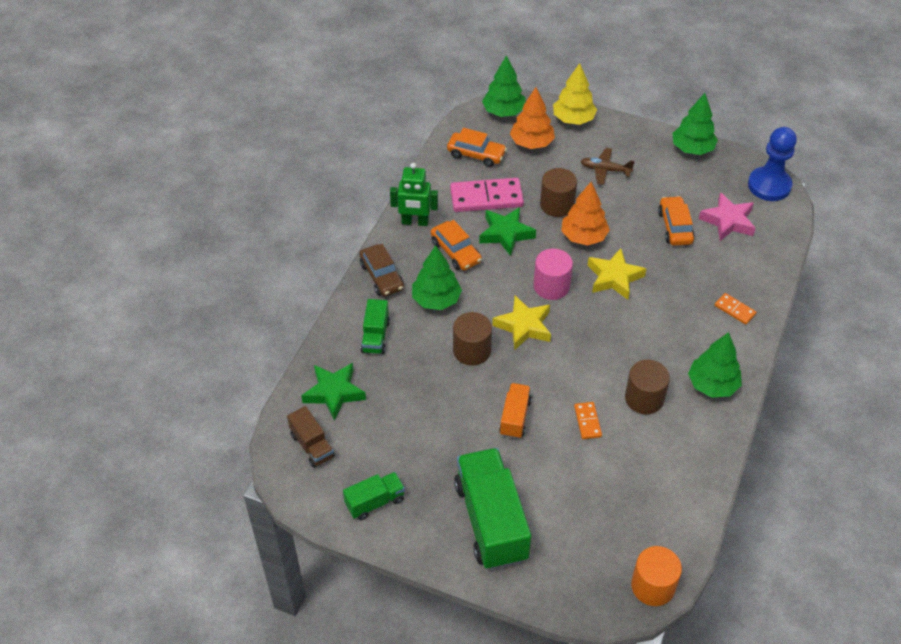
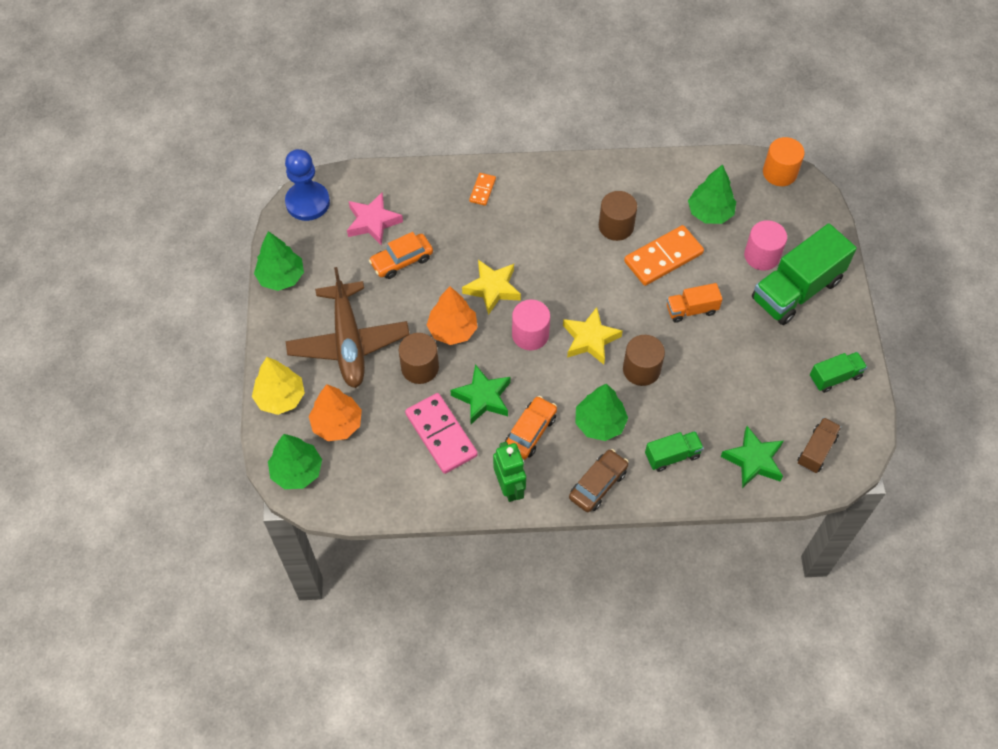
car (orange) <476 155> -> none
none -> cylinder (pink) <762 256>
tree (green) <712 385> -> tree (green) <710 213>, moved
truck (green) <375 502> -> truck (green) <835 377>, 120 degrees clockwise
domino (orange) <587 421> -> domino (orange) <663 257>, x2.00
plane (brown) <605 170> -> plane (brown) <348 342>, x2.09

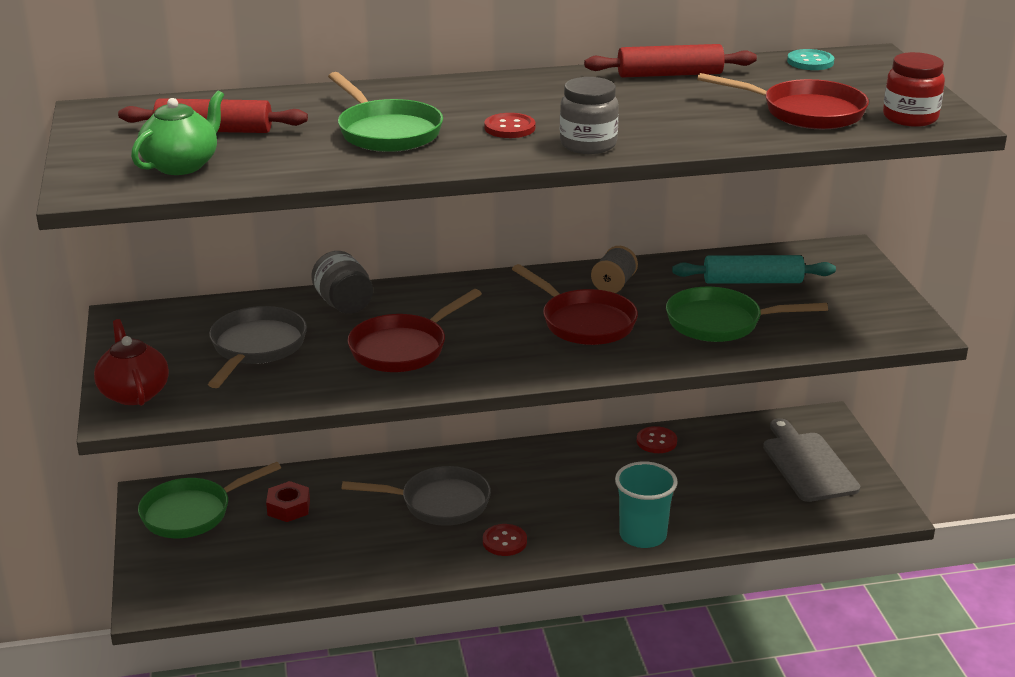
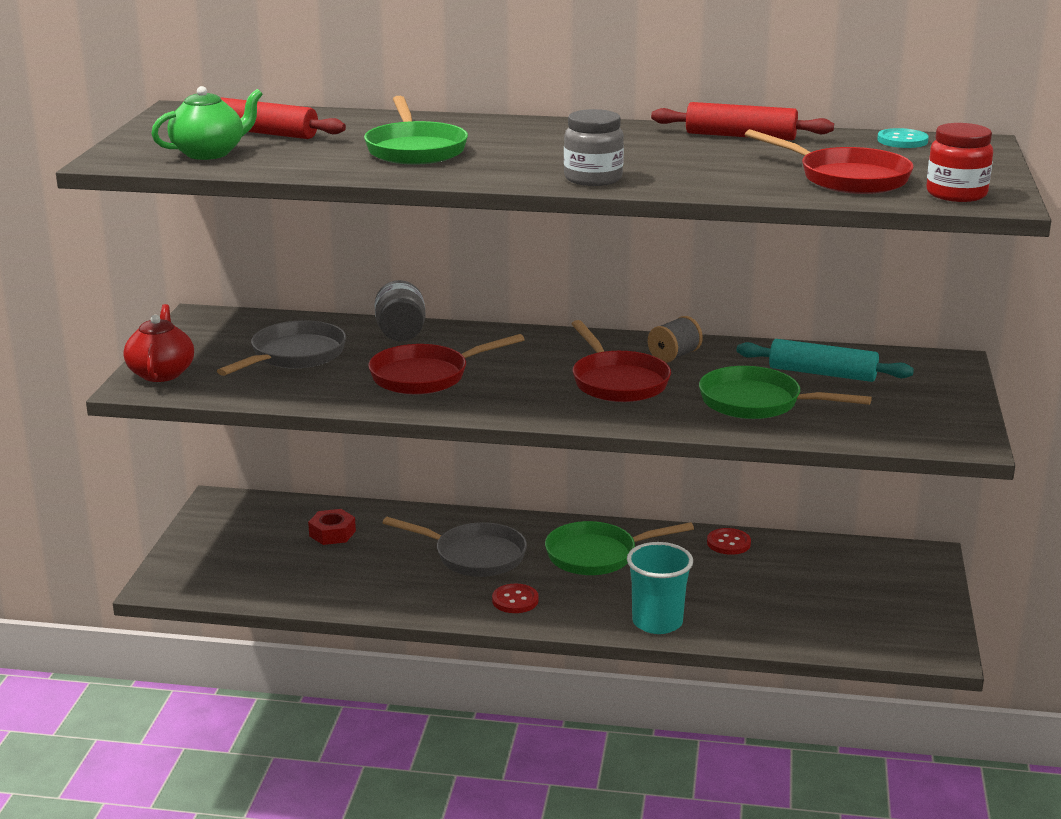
button (red) <509 128> -> none
cutting board (grey) <808 464> -> none
pan (green) <192 513> -> pan (green) <597 555>, moved

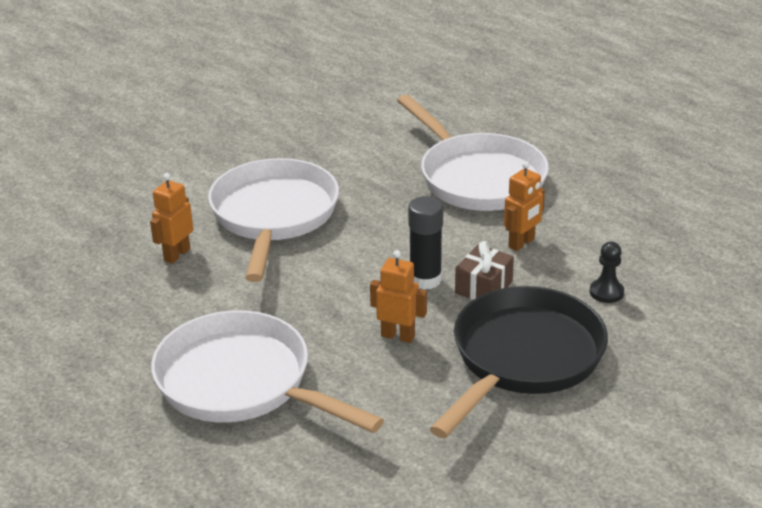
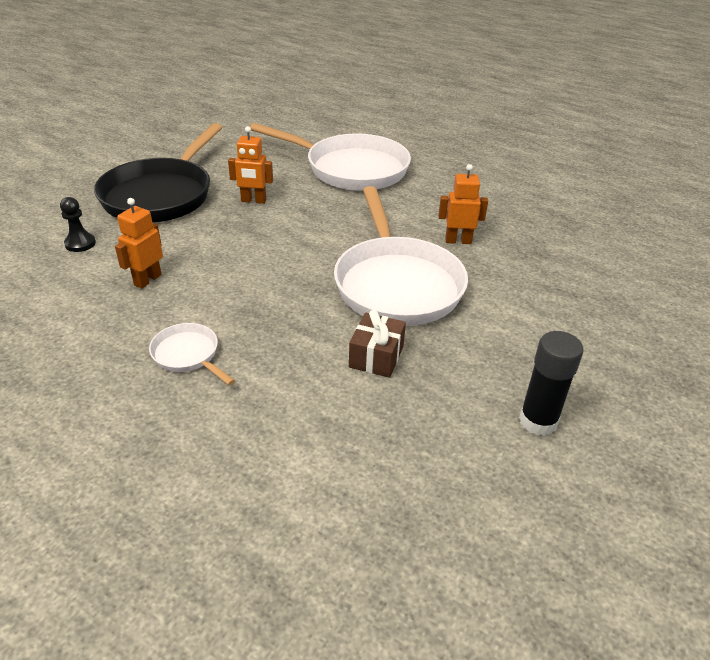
glue stick (black) <425 279> -> glue stick (black) <538 421>, moved
gift (brown) <483 287> -> gift (brown) <376 356>, moved
robot (orange) <176 255> -> robot (orange) <458 241>, 105 degrees counterclockwise
pan (white) <477 178> -> pan (white) <188 355>, x0.45

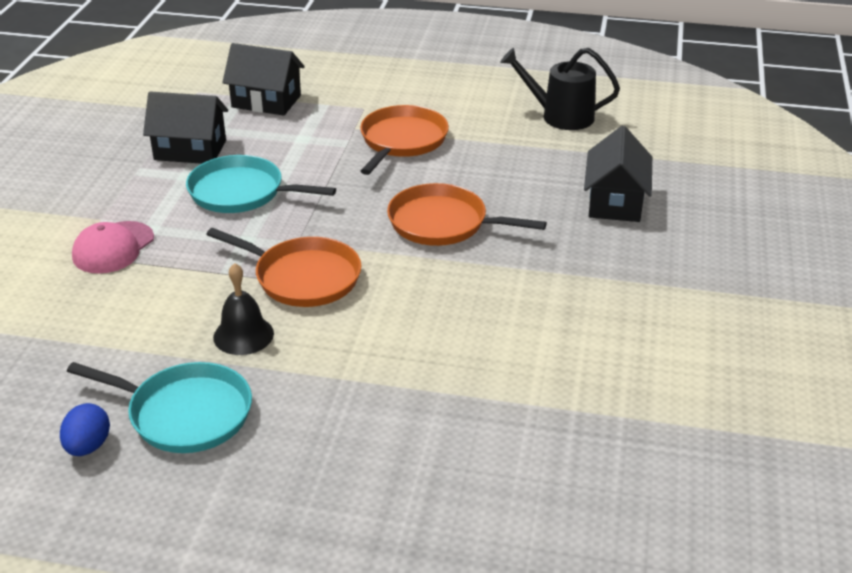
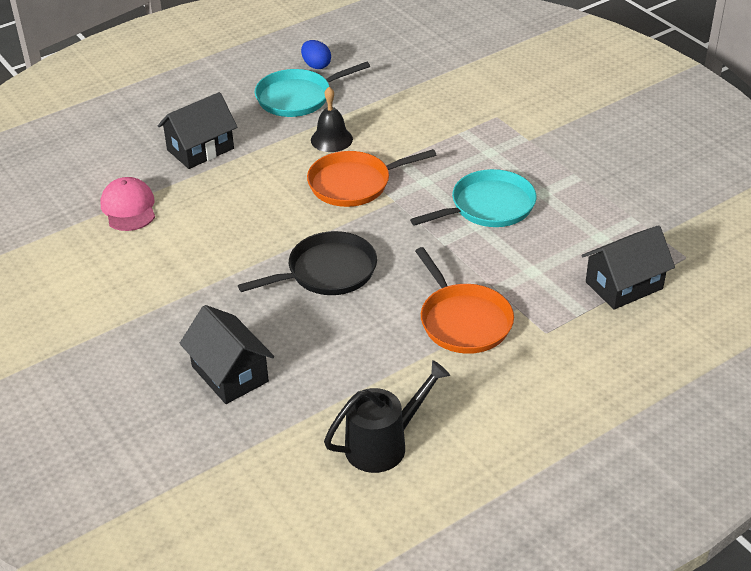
cap (pink) <113 248> -> cap (pink) <128 208>, moved
house (black) <190 150> -> house (black) <200 149>, moved
pan (orange) <442 223> -> pan (black) <327 271>

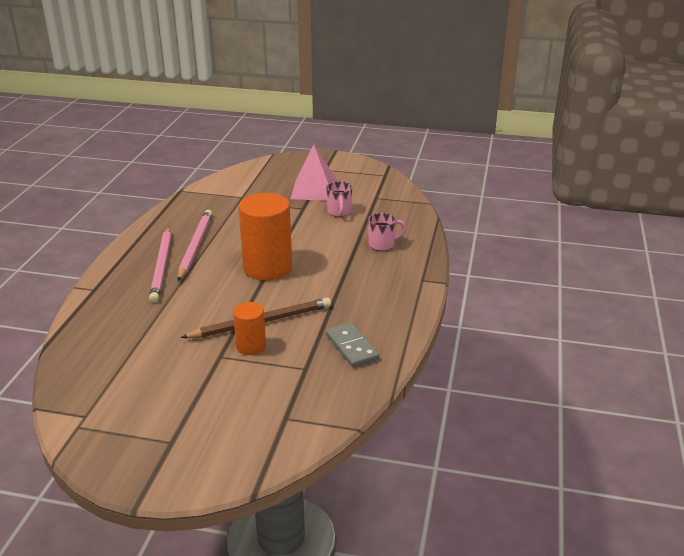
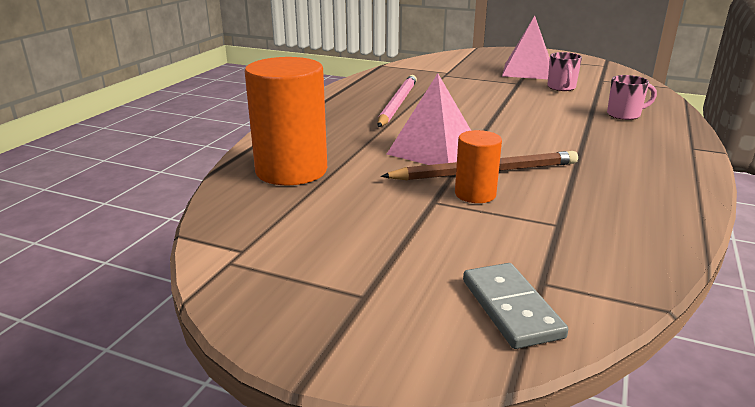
pencil (pink) <162 266> -> none
none -> pyramid (pink) <434 150>
cylinder (orange) <267 268> -> cylinder (orange) <291 171>, moved
domino (grey) <352 347> -> domino (grey) <511 308>, moved

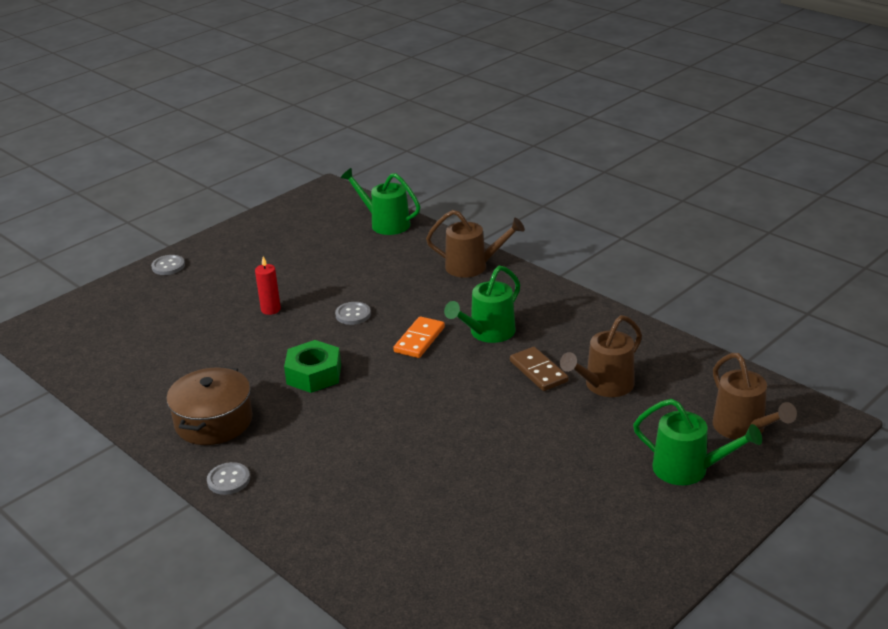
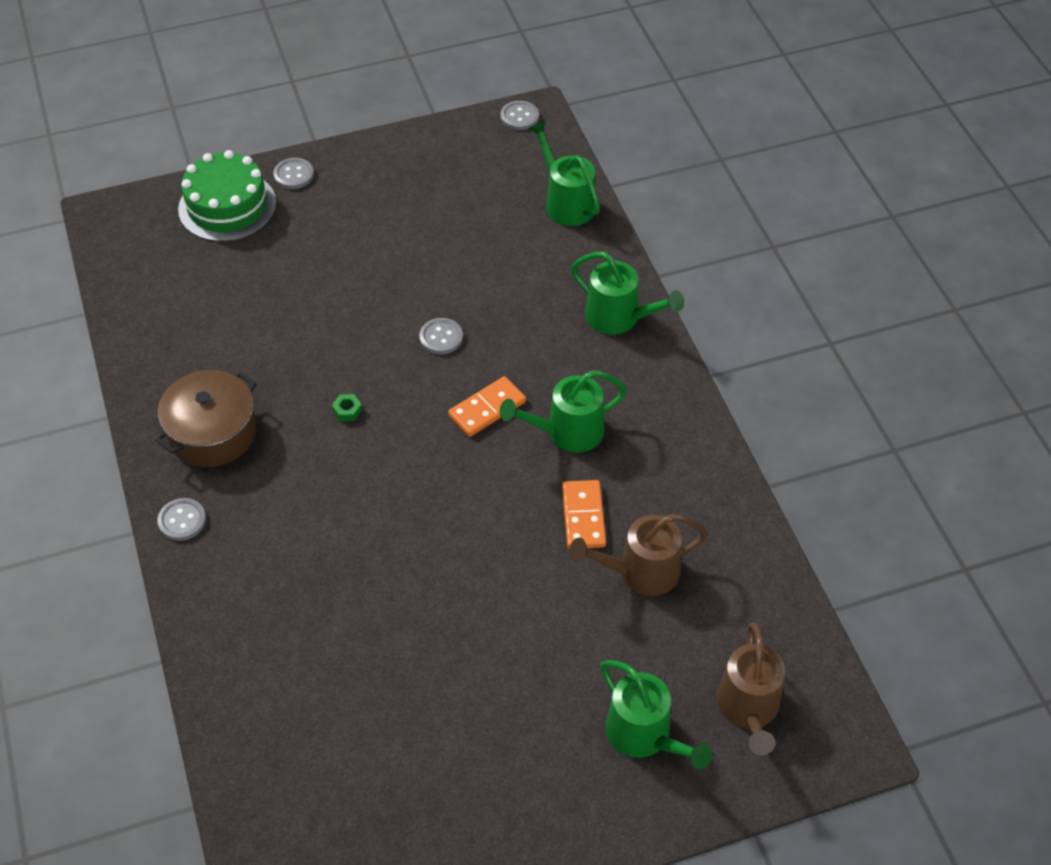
candle (red) <270 309> -> none
none -> cake (green) <227 206>
none -> button (grey) <519 117>
watering can (brown) <473 266> -> watering can (green) <620 318>
domino (brown) <538 371> -> domino (orange) <583 516>
nut (green) <314 374> -> nut (green) <347 411>, x0.41

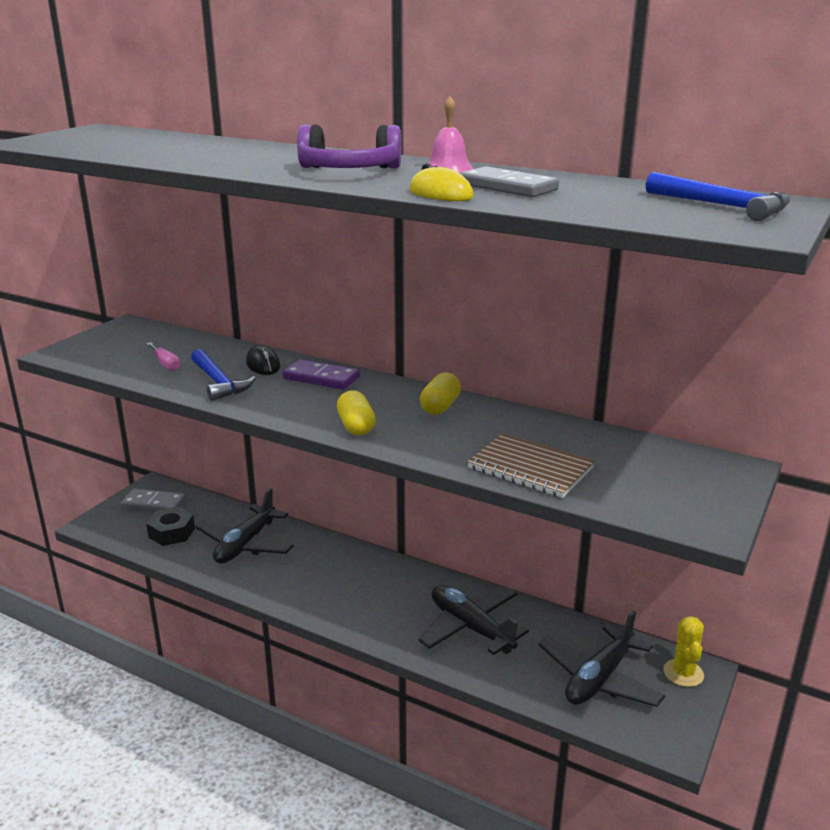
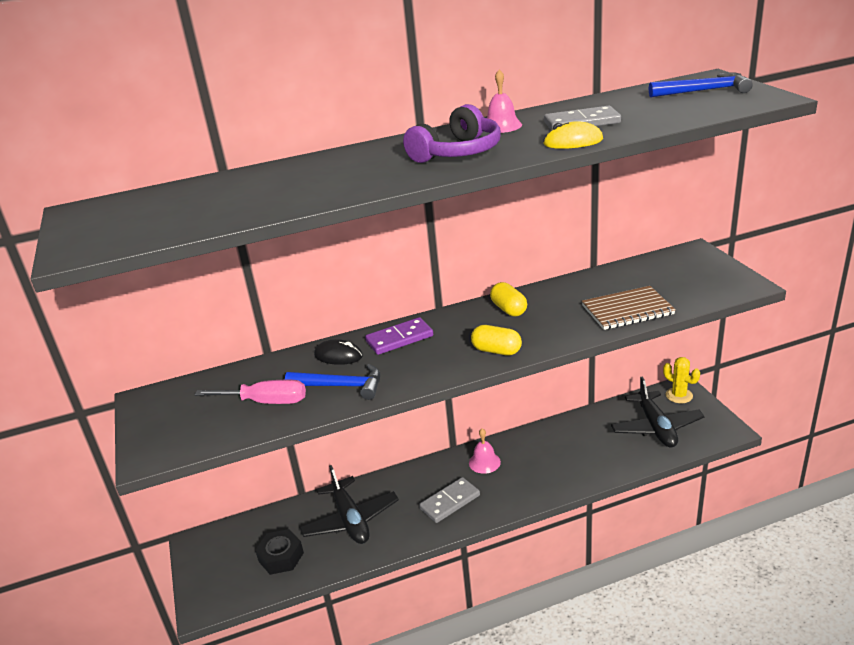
plane (black) <471 627> -> none
none -> bell (pink) <484 462>
domino (grey) <153 504> -> domino (grey) <450 502>, moved
screwdriver (pink) <166 364> -> screwdriver (pink) <266 402>, x1.56

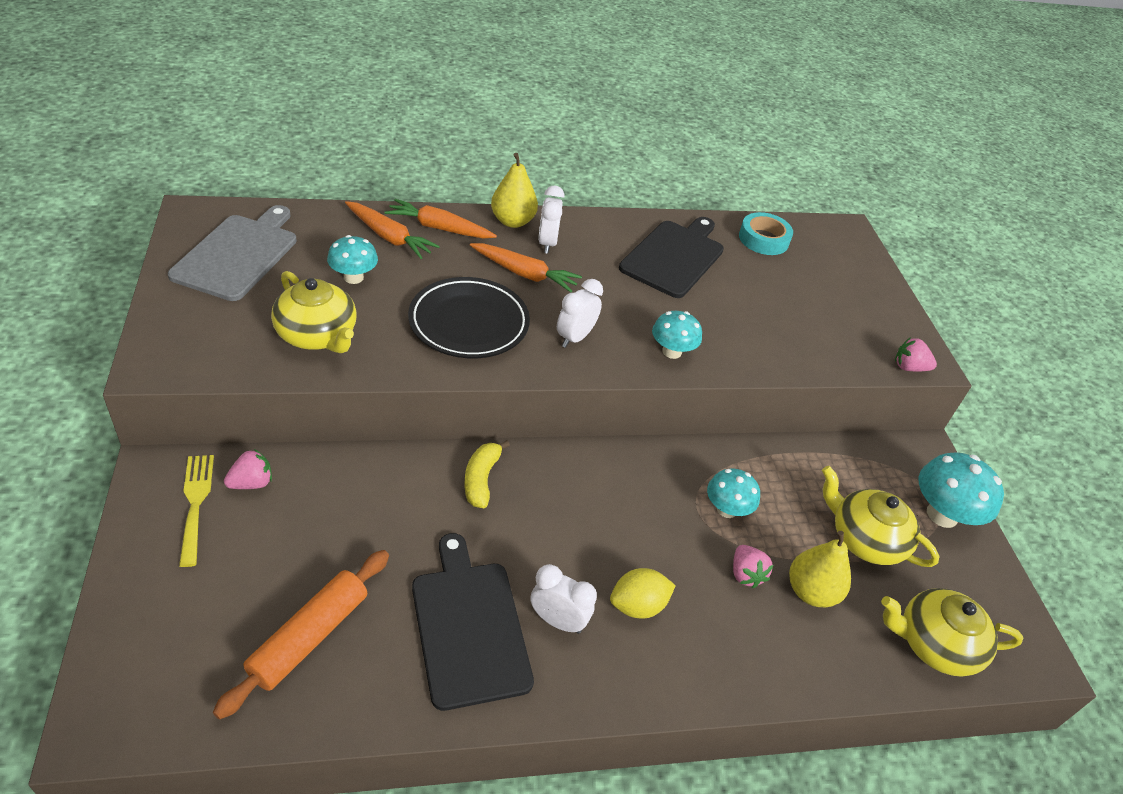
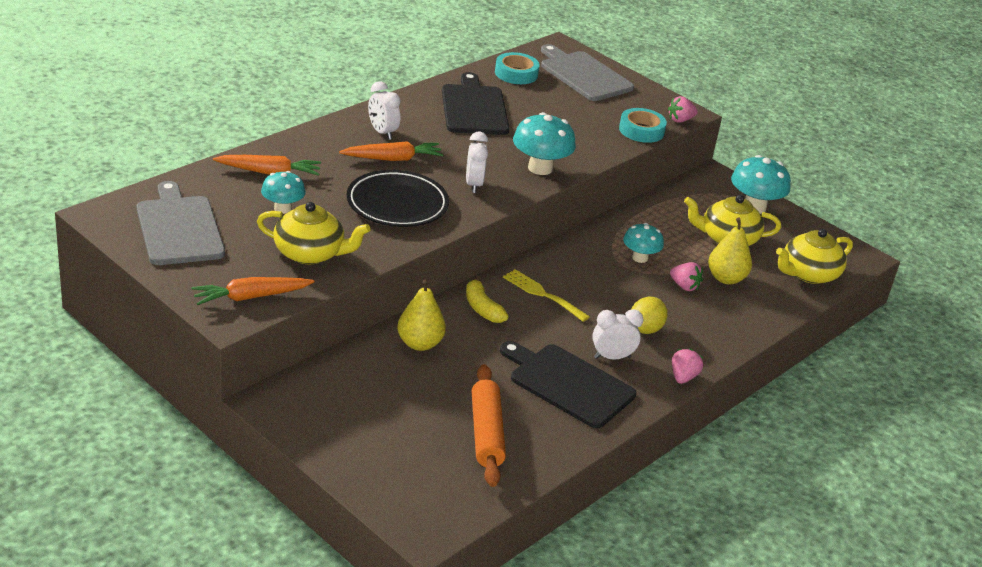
none -> cutting board (grey) <584 75>
none -> tape (turquoise) <641 130>
fork (yellow) <195 503> -> fork (yellow) <542 294>, moved
strawberry (pink) <251 483> -> strawberry (pink) <683 377>, moved
carrot (orange) <439 228> -> carrot (orange) <250 297>, moved
pear (yellow) <512 221> -> pear (yellow) <419 343>, moved
mushroom (turquoise) <672 351> -> mushroom (turquoise) <540 168>, x1.56

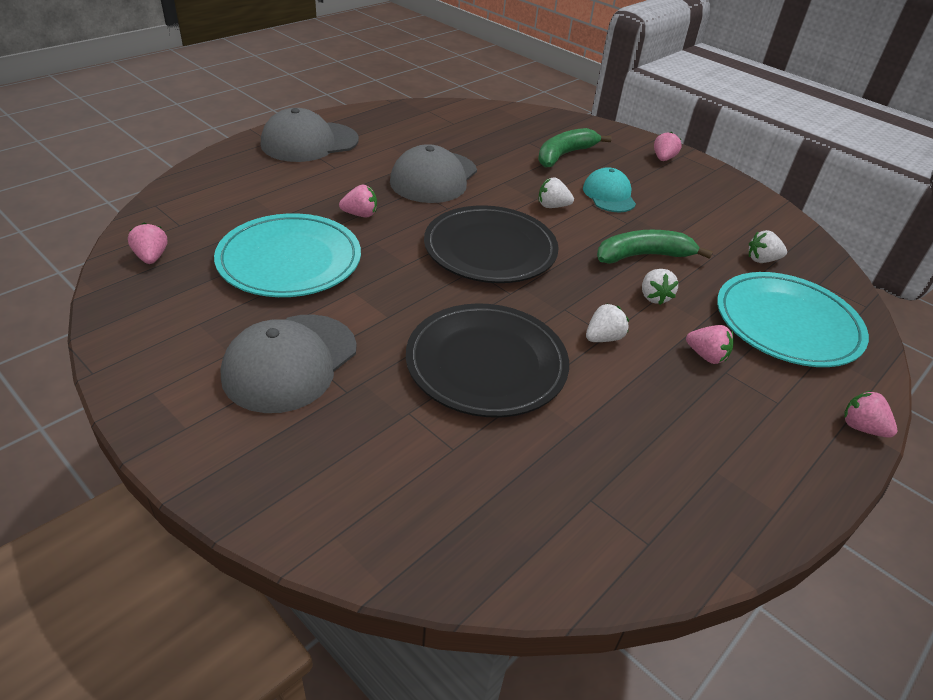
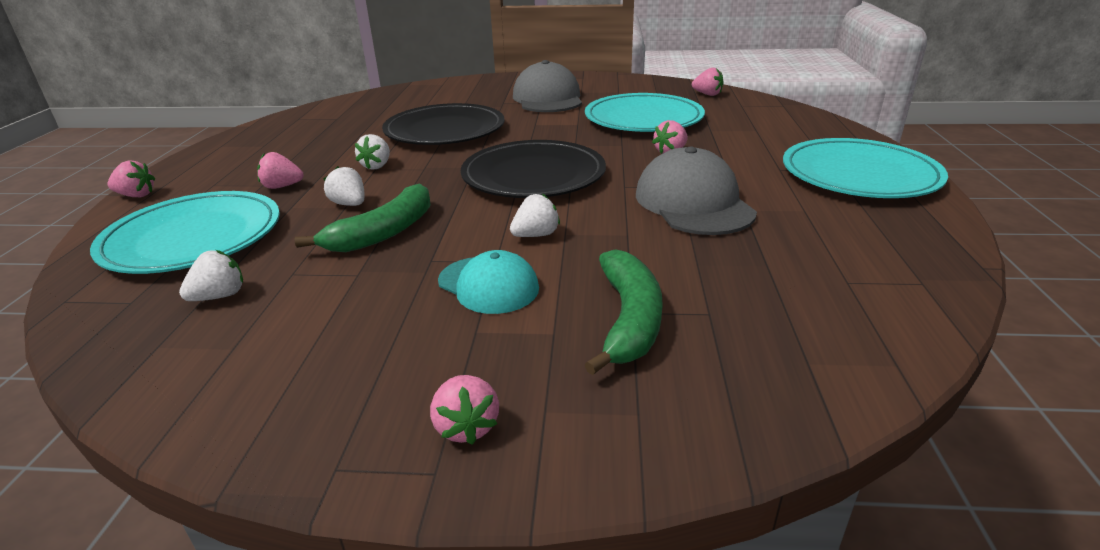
cap (grey) <309 142> -> plate (turquoise) <859 175>

